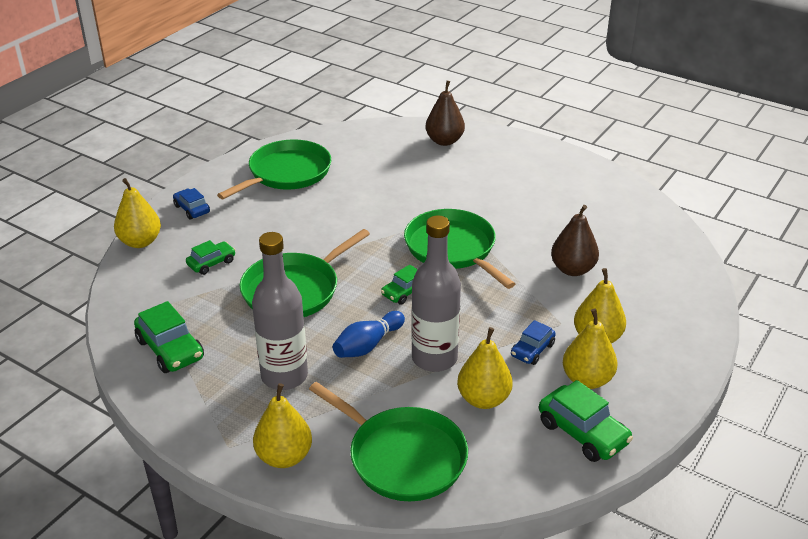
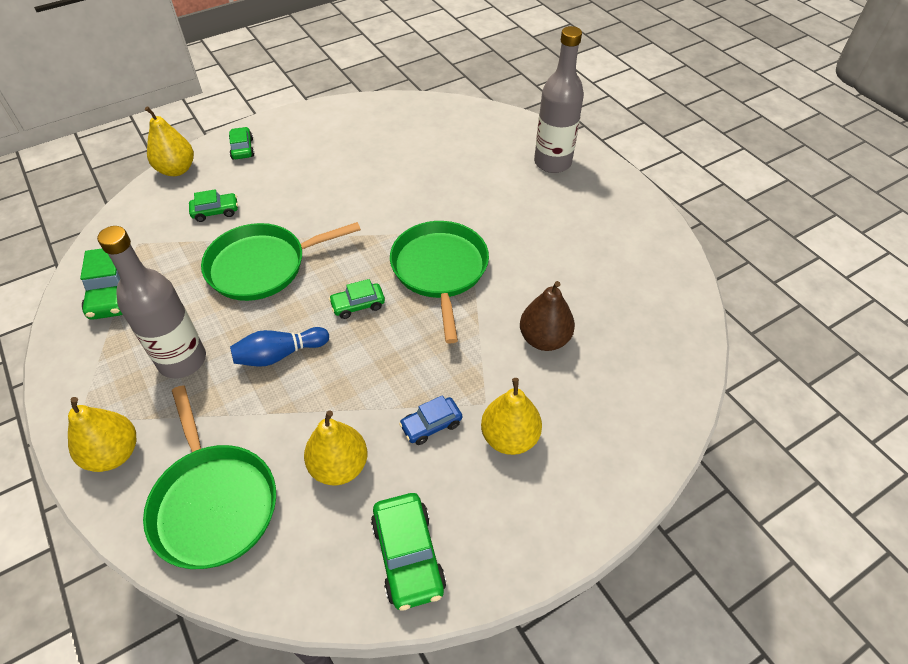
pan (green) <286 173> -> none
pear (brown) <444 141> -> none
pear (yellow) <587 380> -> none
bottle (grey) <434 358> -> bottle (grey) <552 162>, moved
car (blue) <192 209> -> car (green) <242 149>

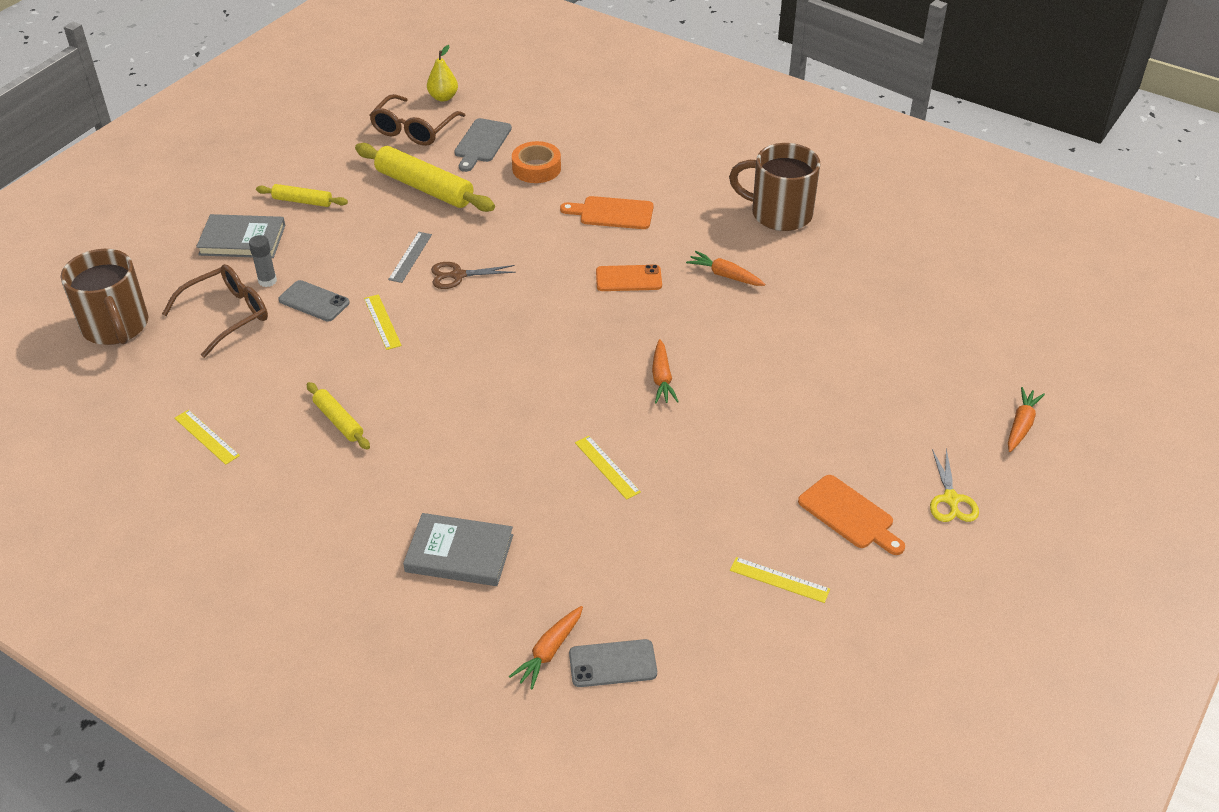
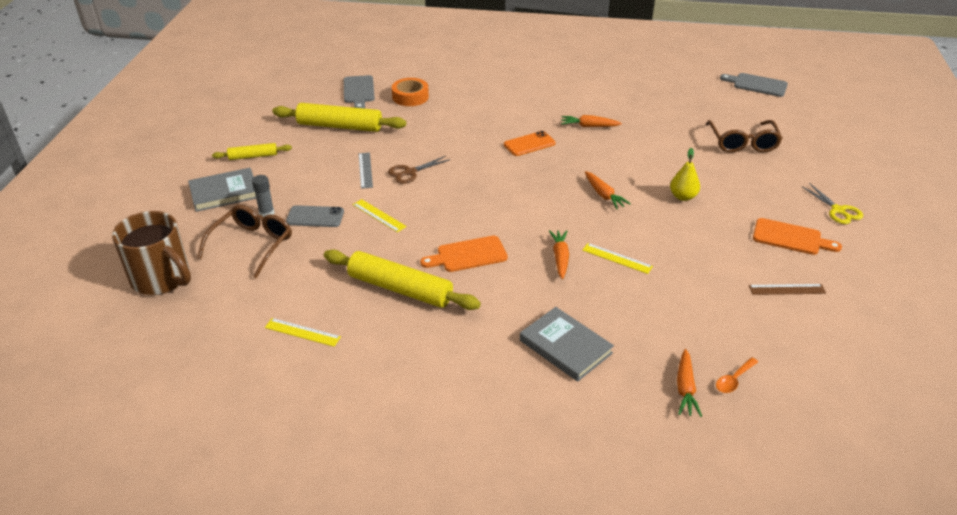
mug (brown) <779 214> -> none
none -> cutting board (grey) <757 85>
glasses (brown) <414 129> -> glasses (brown) <742 142>, moved
pear (yellow) <443 97> -> pear (yellow) <683 197>, moved
cutting board (orange) <612 213> -> cutting board (orange) <468 255>, moved
carrot (orange) <1021 425> -> carrot (orange) <560 258>, moved
phone (grey) <612 664> -> spoon (orange) <734 380>
ruler (yellow) <779 580> -> ruler (brown) <787 289>
book (grey) <459 553> -> book (grey) <565 346>, 60 degrees clockwise
rolling pin (yellow) <338 421> -> rolling pin (yellow) <400 289>, x1.86

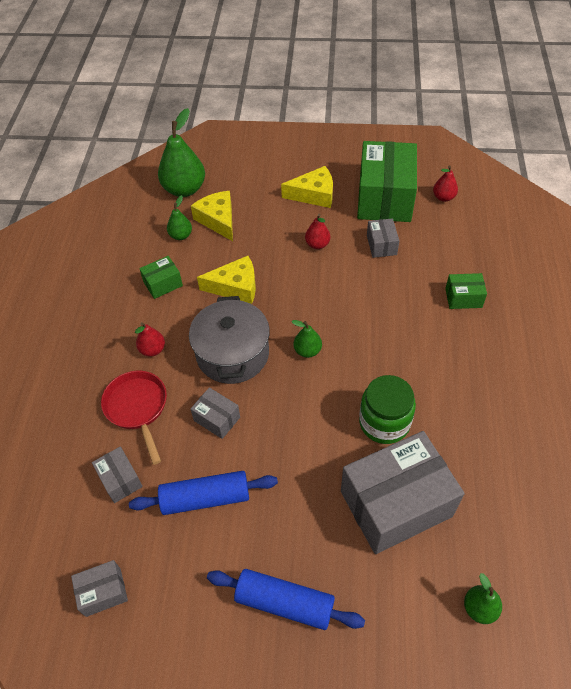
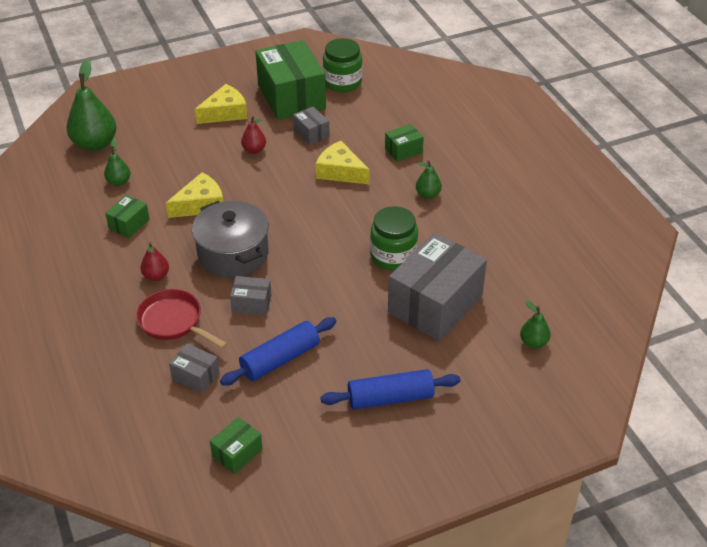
cheese (yellow) <218 220> -> cheese (yellow) <340 171>, moved
pear (green) <307 351> -> pear (green) <428 194>, moved
pear (red) <443 197> -> jar (green) <342 82>
box (grey) <103 592> -> box (green) <237 453>

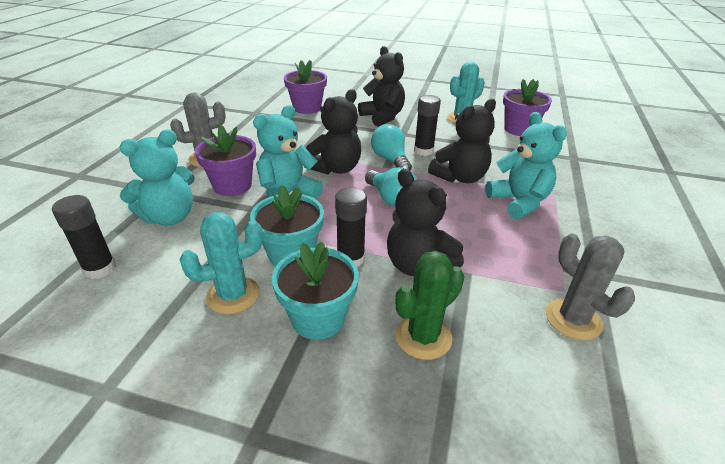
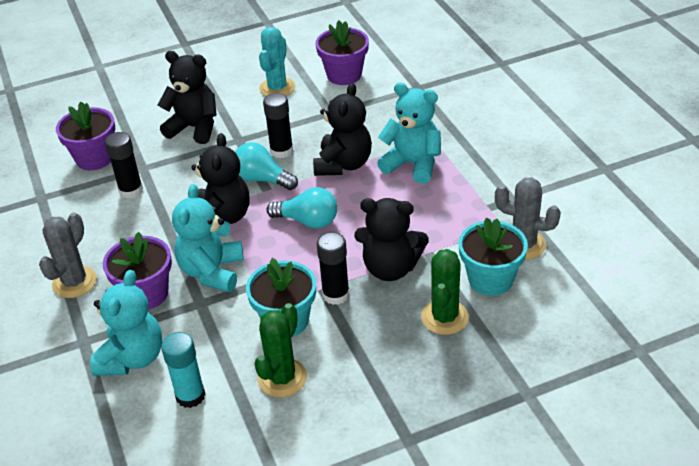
none -> glue stick (turquoise) <190 396>
glue stick (black) <100 268> -> glue stick (black) <131 190>, moved
flower pot (turquoise) <318 318> -> flower pot (turquoise) <490 279>, moved
cactus (turquoise) <233 295> -> cactus (green) <282 378>

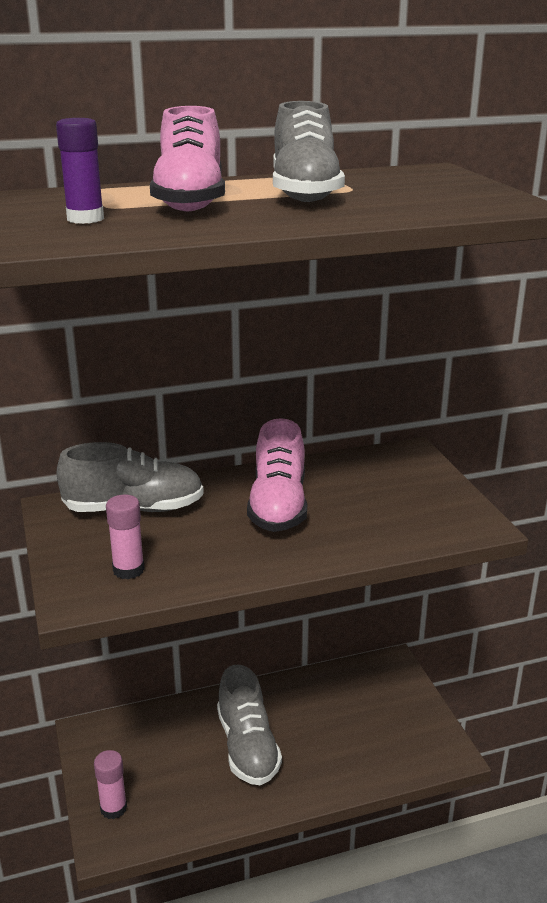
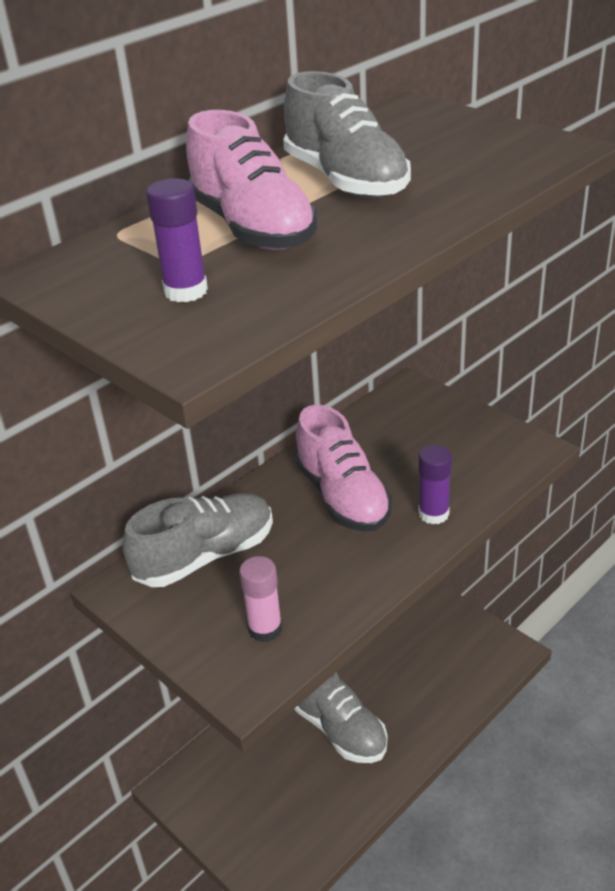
glue stick (pink) <113 808> -> none
none -> glue stick (purple) <433 514>

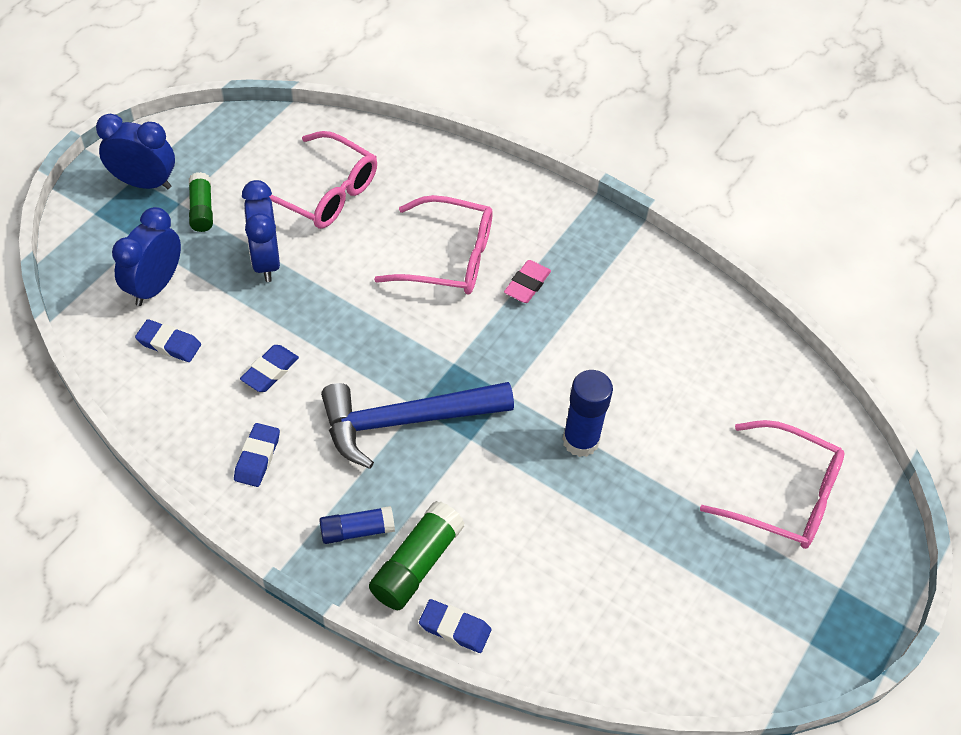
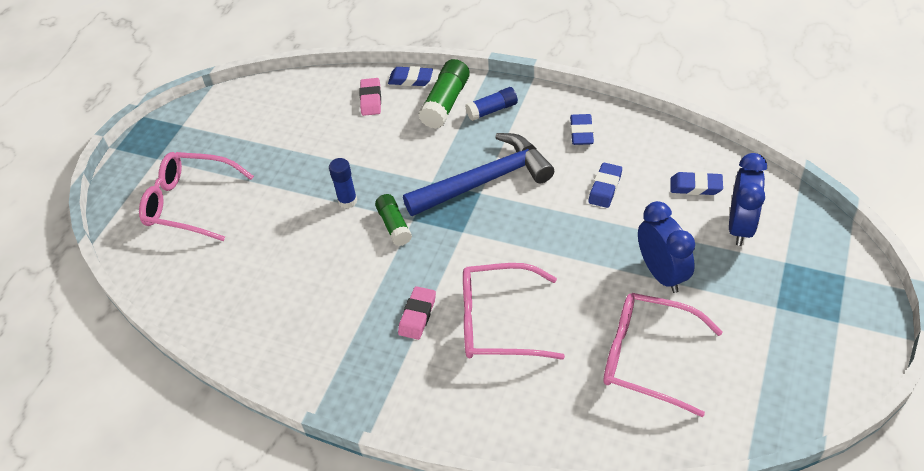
clock (blue) <144 183> -> none
none -> eraser (pink) <371 99>
glue stick (green) <202 209> -> glue stick (green) <394 225>, moved
glue stick (blue) <580 441> -> glue stick (blue) <347 201>, x0.66

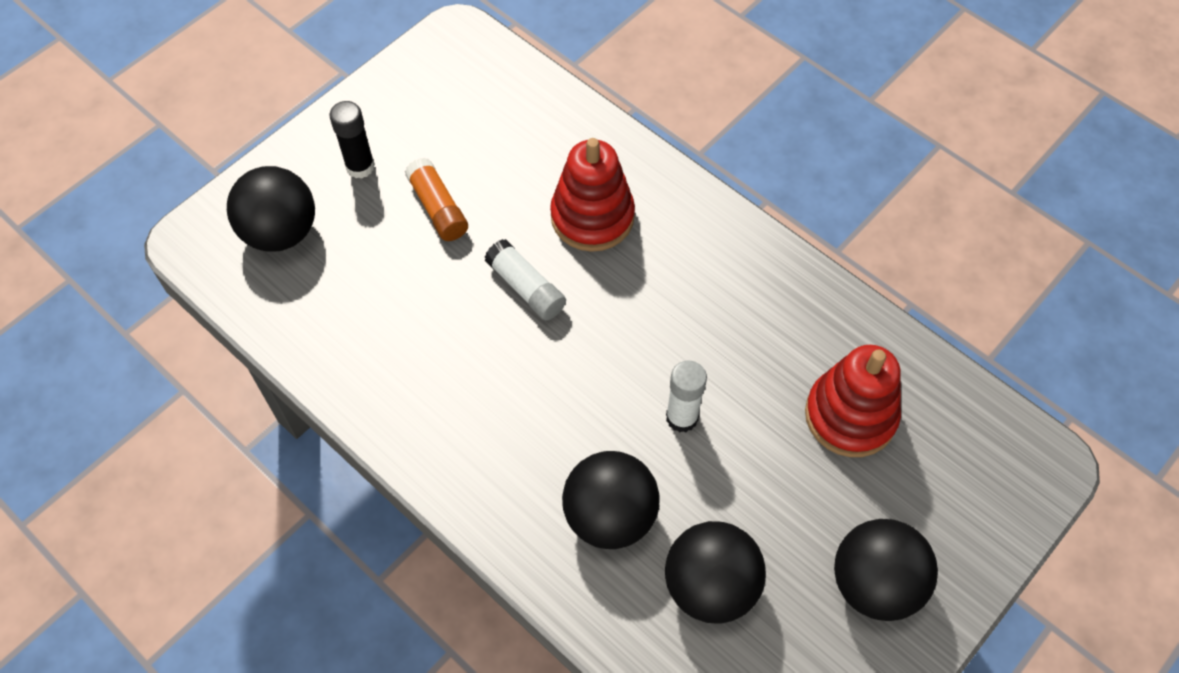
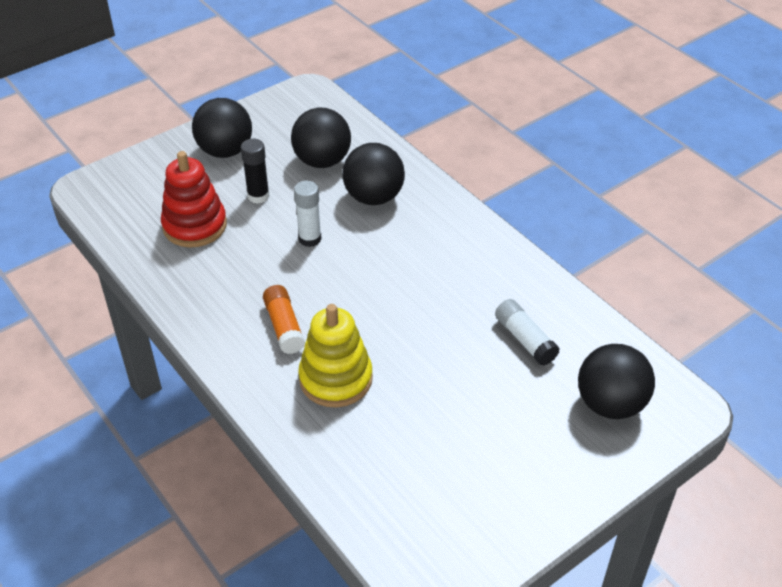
glue stick (black) <360 167> -> glue stick (black) <258 196>, moved
glue stick (orange) <438 208> -> glue stick (orange) <284 326>, moved
glue stick (white) <526 288> -> glue stick (white) <525 339>, moved
stacking toy (red) <592 217> -> stacking toy (yellow) <336 379>

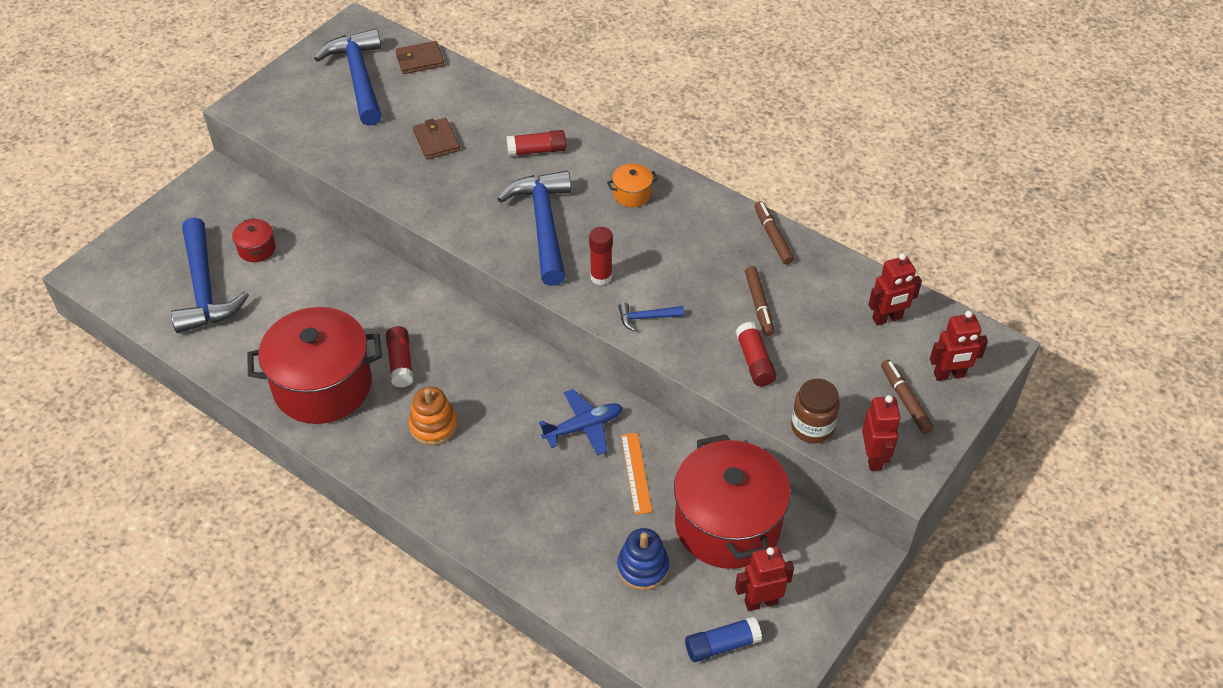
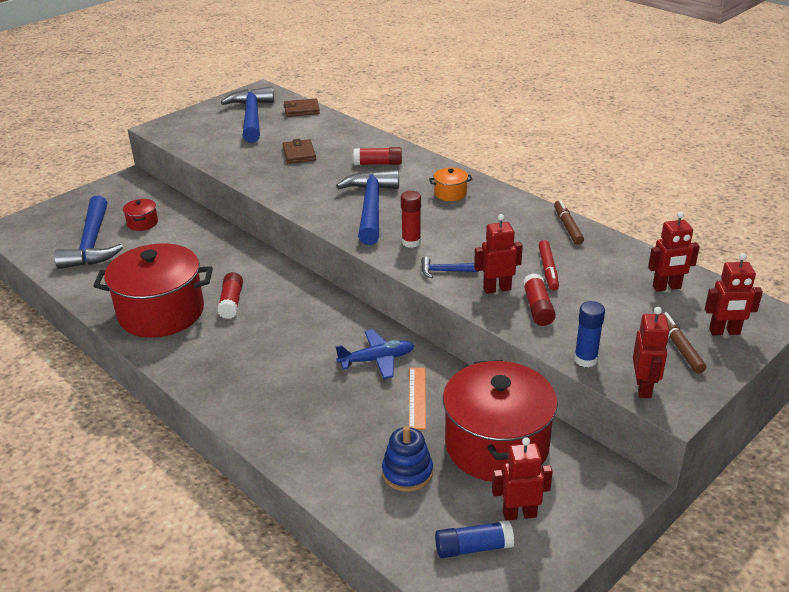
stacking toy (orange) <433 426> -> none
none -> robot (red) <497 289>
jar (brown) <812 427> -> glue stick (blue) <585 359>
marker (brown) <759 304> -> marker (red) <548 270>

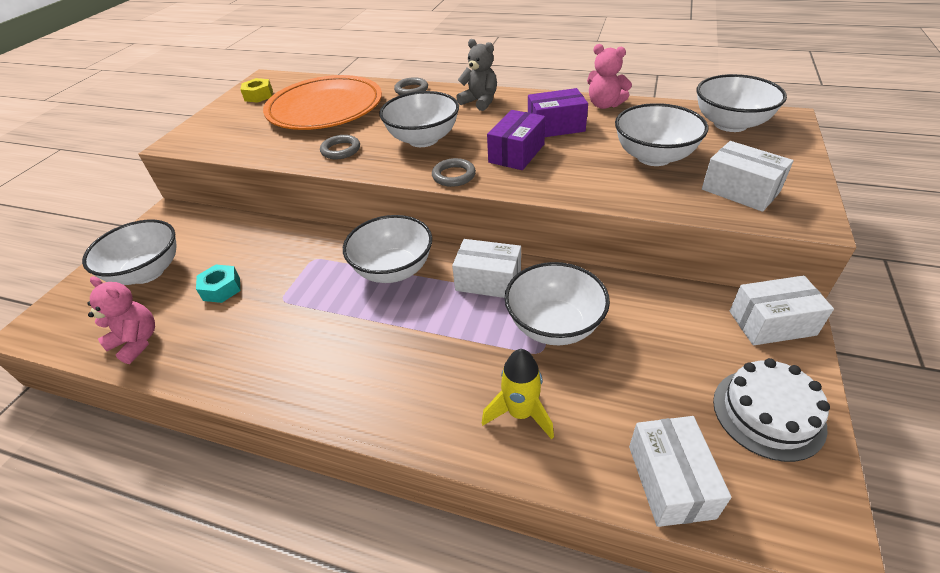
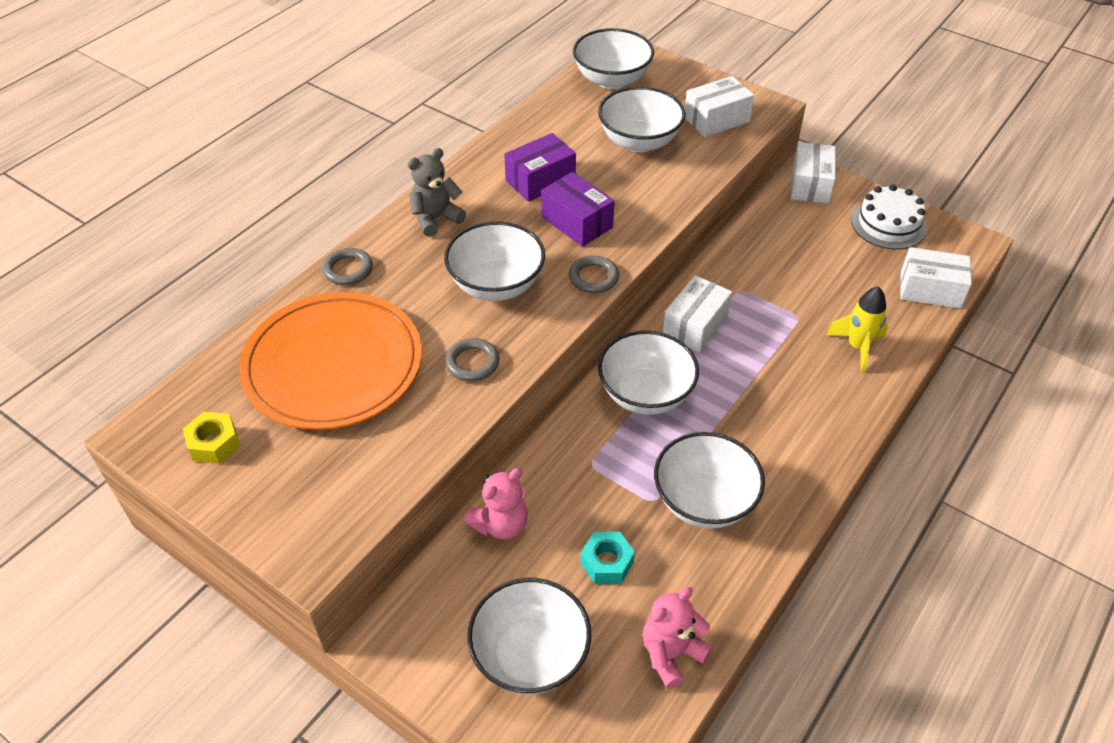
bowl (white) <554 325> -> bowl (white) <704 501>, moved
teddy bear (pink) <604 105> -> teddy bear (pink) <500 524>, moved
box (purple) <555 127> -> box (purple) <540 180>, 45 degrees clockwise

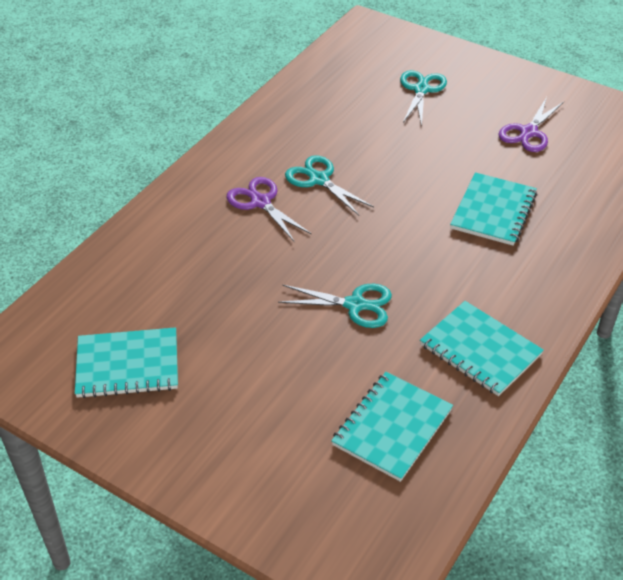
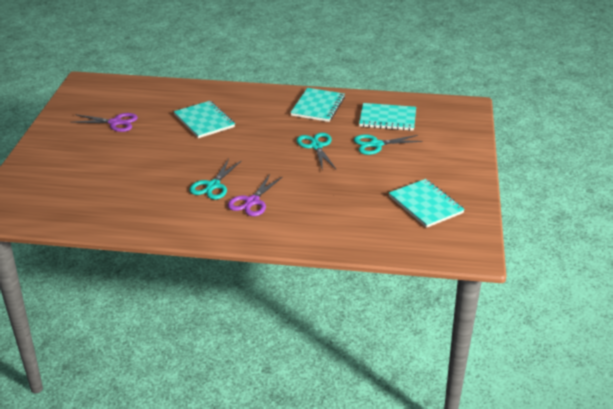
scissors (turquoise) <421 90> -> scissors (turquoise) <376 144>, moved
notebook (turquoise) <493 211> -> notebook (turquoise) <204 121>, 60 degrees clockwise

